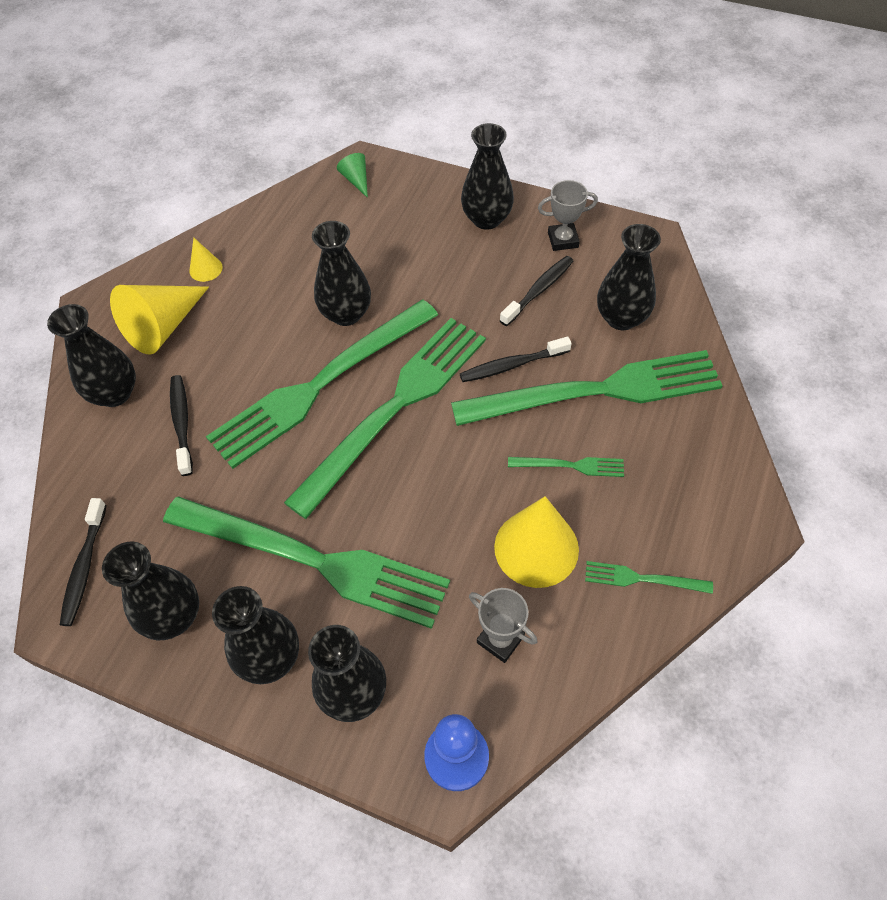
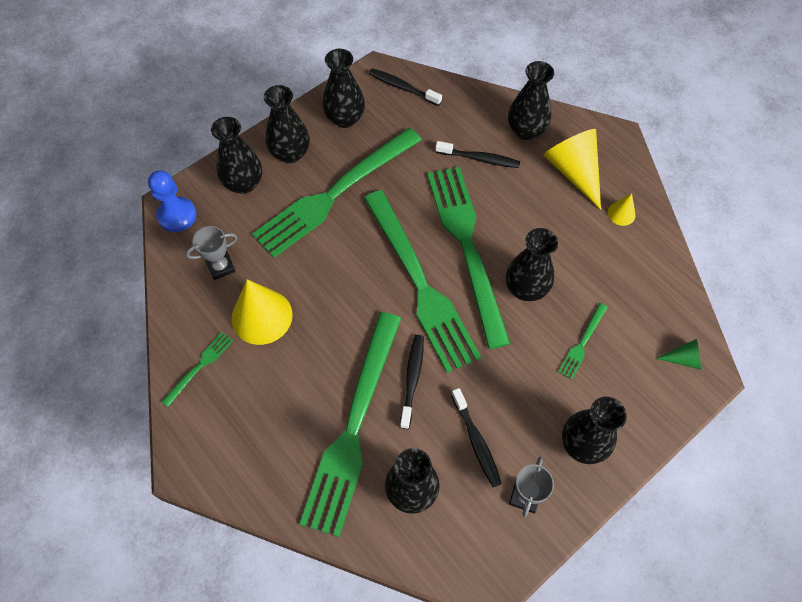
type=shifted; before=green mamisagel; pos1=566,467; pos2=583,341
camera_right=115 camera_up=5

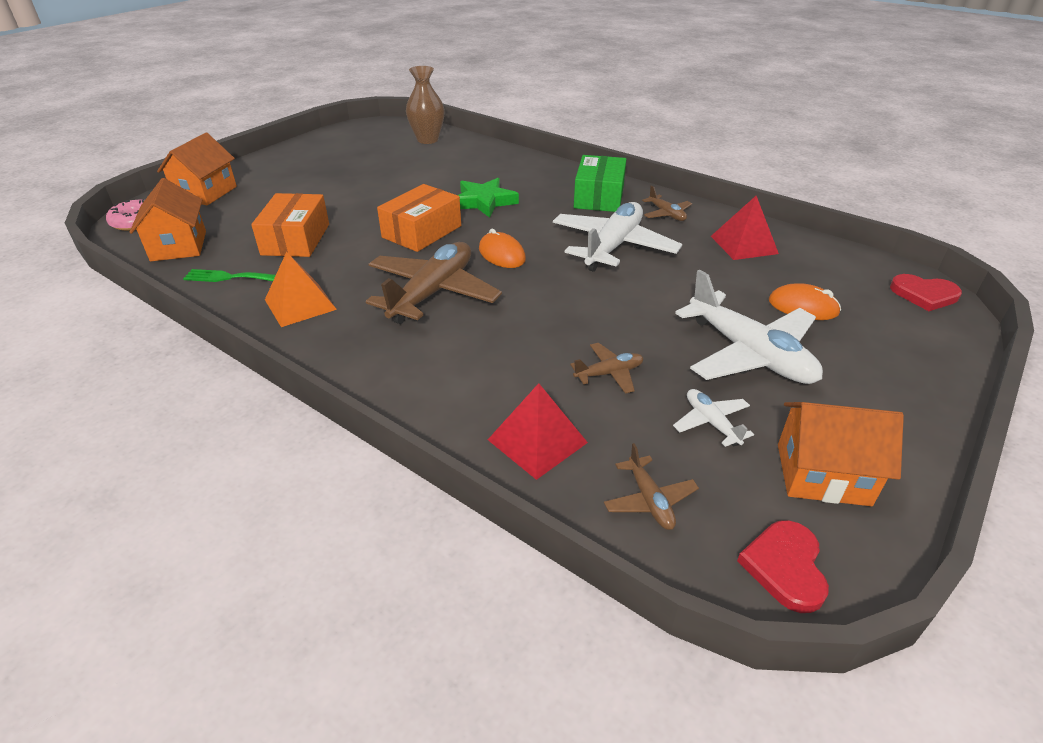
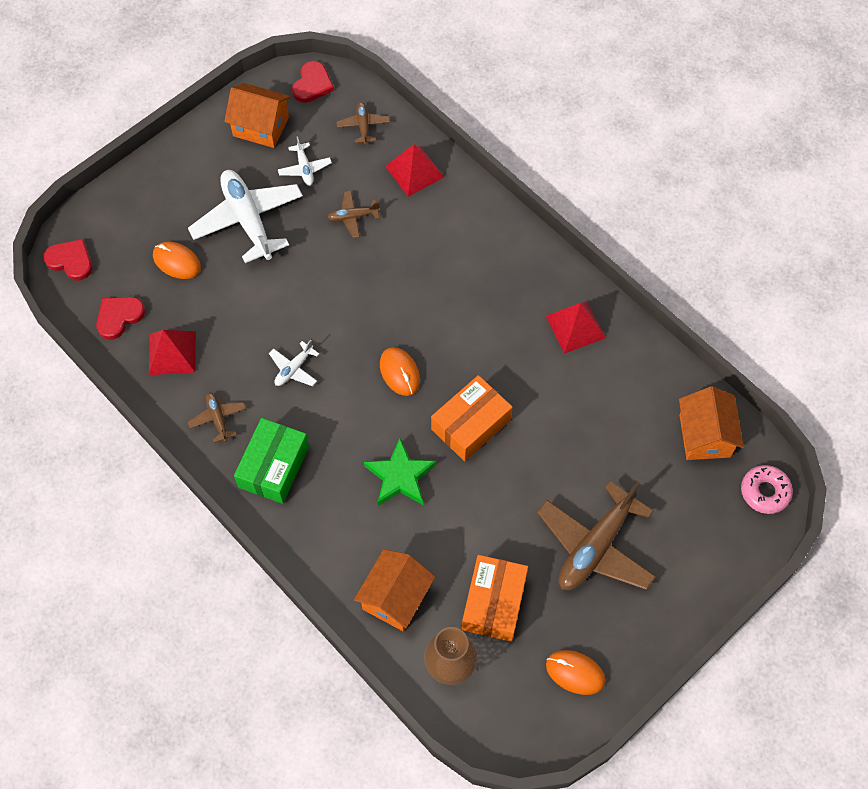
type=shifted; before=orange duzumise; pos1=197,169; pos2=394,590
type=shifted; before=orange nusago; pos1=290,225; pos2=495,598
type=scaled; before=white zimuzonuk; pos1=617,237; pos2=294,363; scale=0.47
type=shifted; before=brown zimuzonuk; pos1=434,283; pos2=596,535
type=repainted; before=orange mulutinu; after=red mulutinu; pos1=301,289; pos2=576,327
type=gone; before=green mamisagel; pos1=229,275
type=new; after=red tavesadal; pos2=120,318
type=new; after=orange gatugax; pos2=575,672
camera_right=-170 camera_up=25

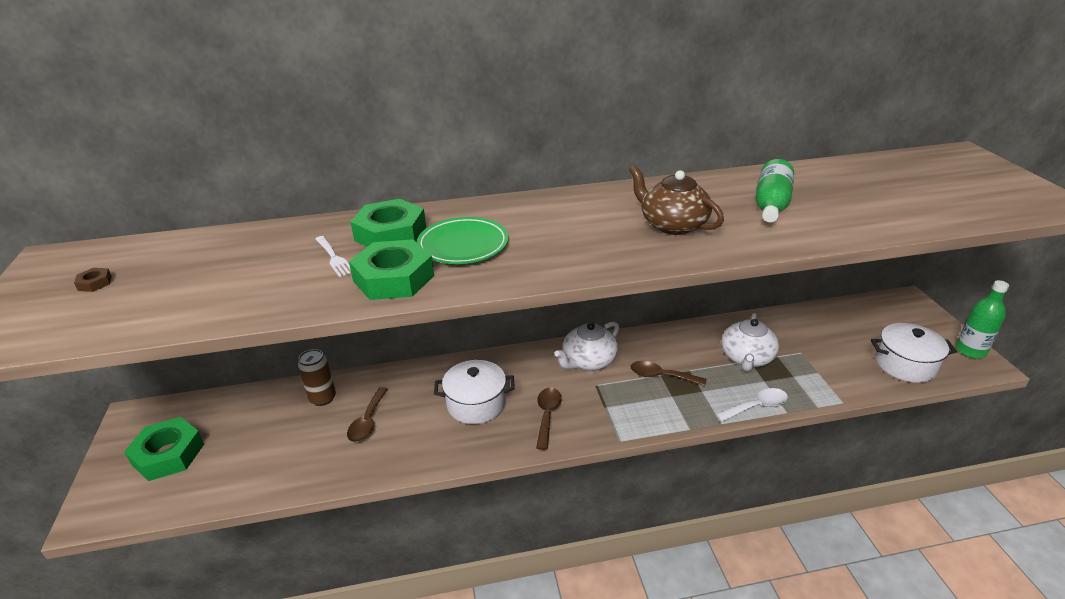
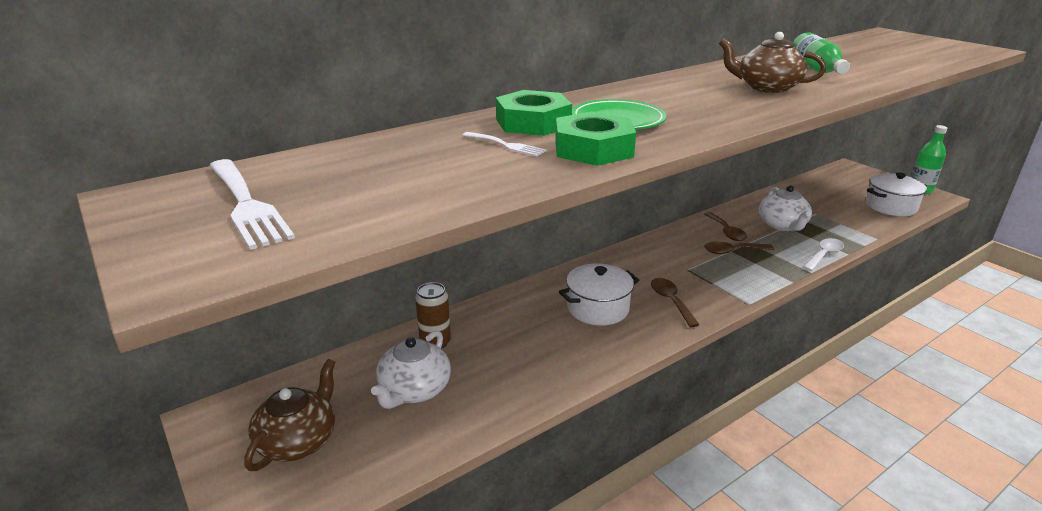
type=swapped; before=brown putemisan; after=white mamisagel; pos1=93,280; pos2=252,204
type=shifted; before=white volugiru; pos1=586,346; pos2=411,369
type=shifted; before=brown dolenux; pos1=367,414; pos2=725,226
type=swapped; before=green putemisan; after=brown volugiru; pos1=164,449; pos2=289,415
camera_right=-25 camera_up=-5

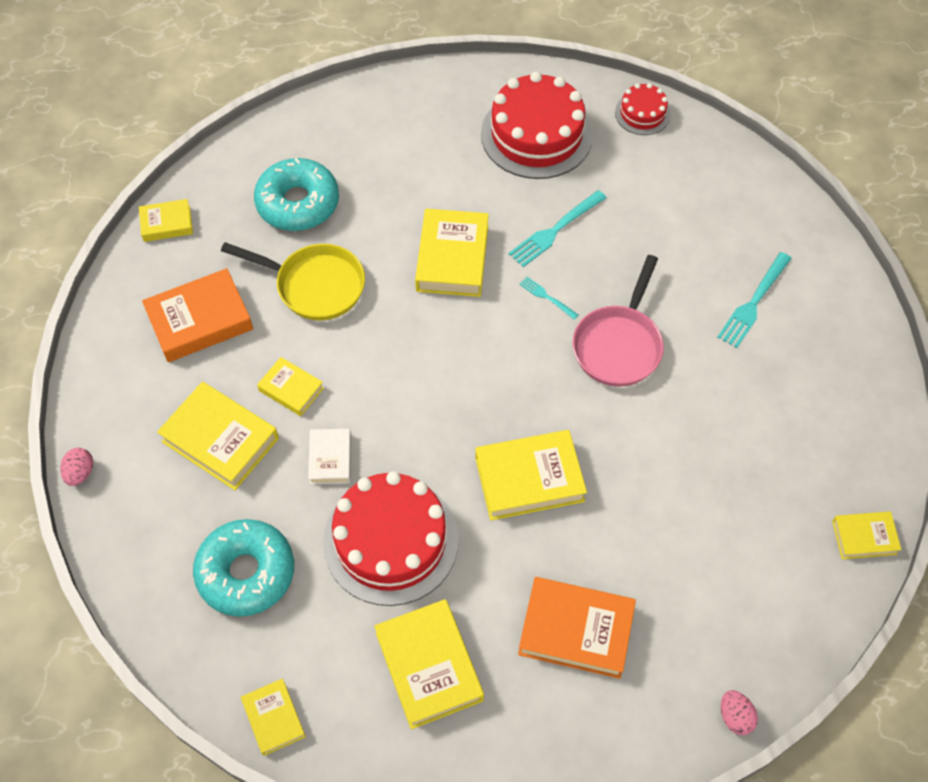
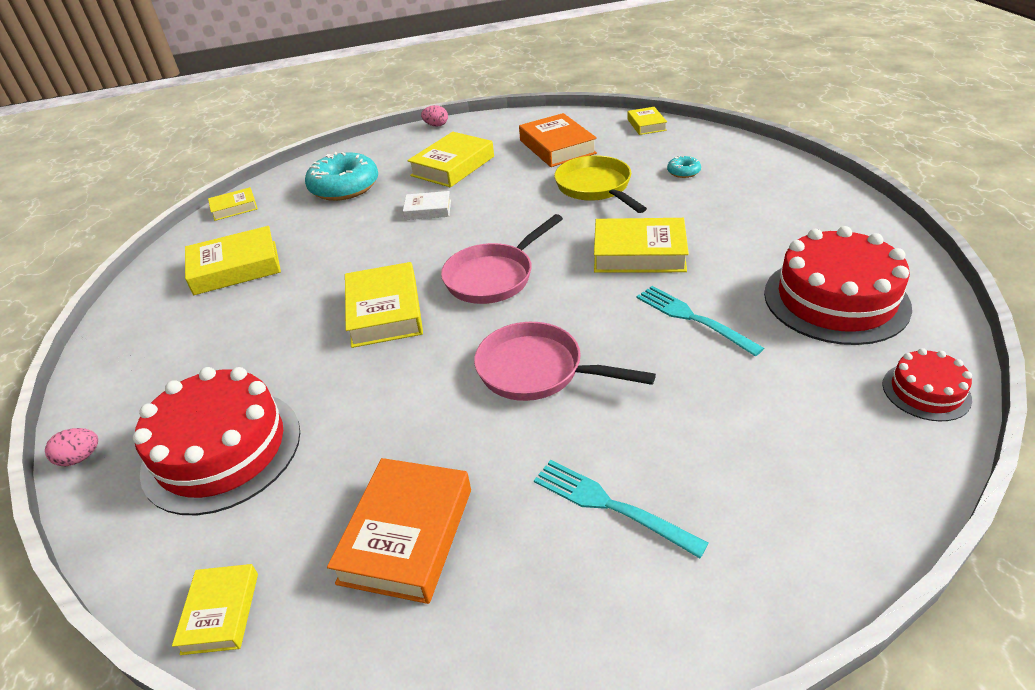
type=scaled; before=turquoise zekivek; pos1=296,194; pos2=684,167; scale=0.44
type=rotated; before=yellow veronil; pos1=293,281; pos2=600,184; turn=135
type=gone; before=turquoise mamisagel; pos1=548,298
type=gone; before=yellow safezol; pos1=290,386
type=shifted; before=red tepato; pos1=391,538; pos2=216,441
type=shifted; before=orange safezol; pos1=577,628; pos2=399,531
type=new; after=pink veronil; pos2=502,259
camera_right=95 camera_up=-20

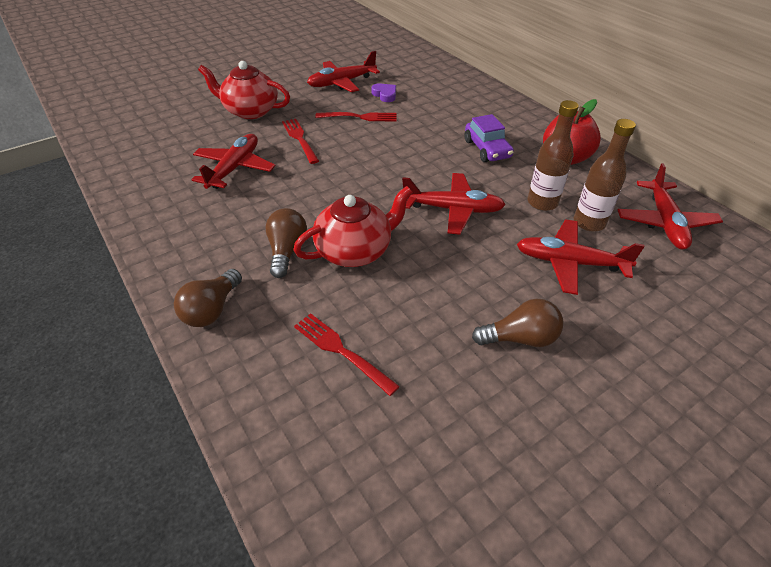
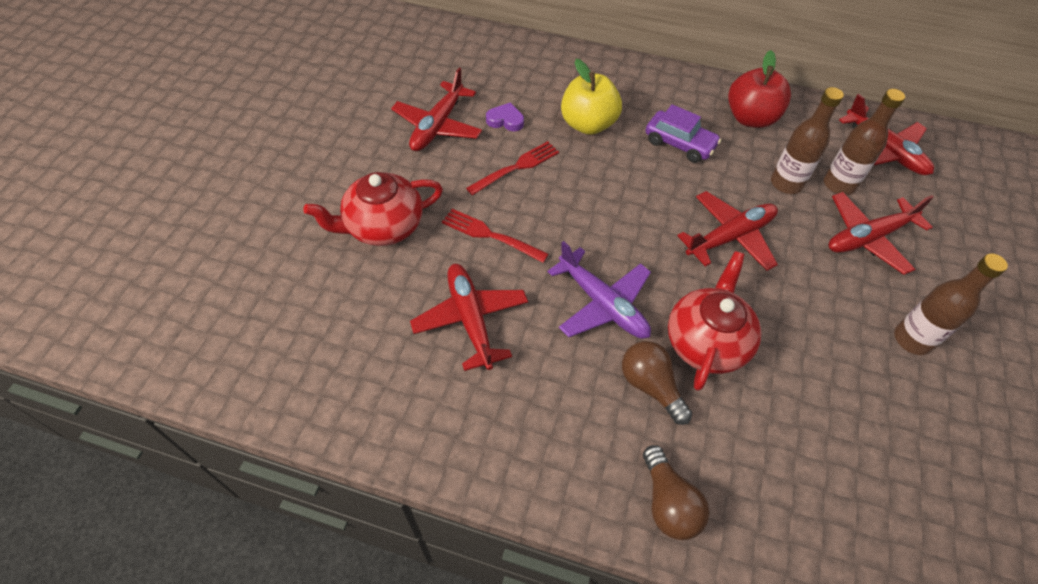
type=swapped; before=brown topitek; after=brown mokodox; pos1=517,323; pos2=951,304
type=gone; before=red mamisagel; pos1=347,354
type=new; after=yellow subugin; pos2=591,97
type=new; after=purple zimuzonuk; pos2=599,290
camera_right=-40 camera_up=10

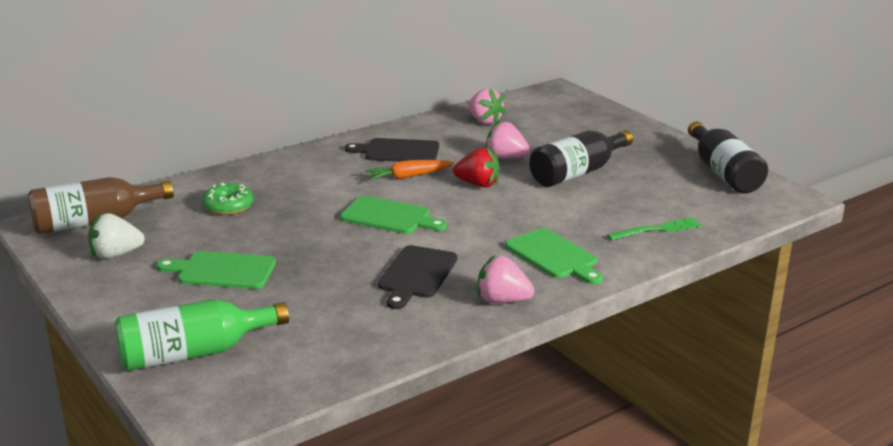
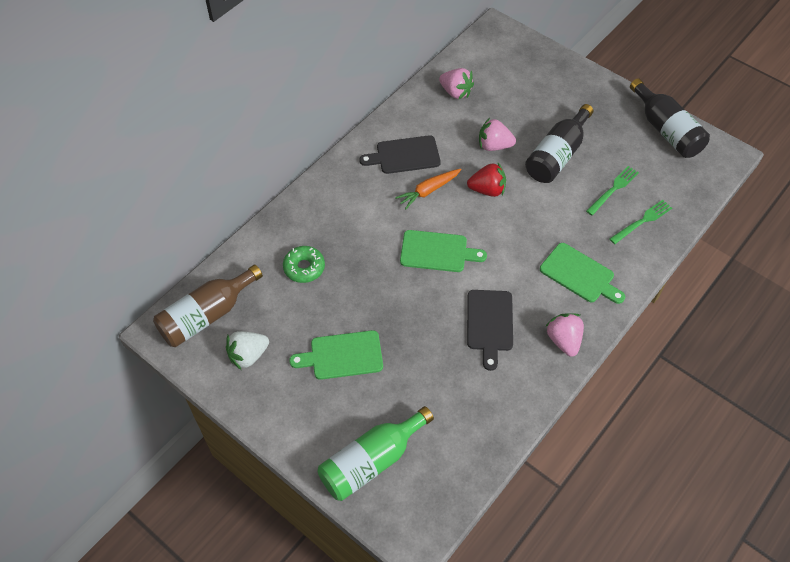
type=rotated; before=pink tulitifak; pos1=505,279; pos2=564,335; turn=75
type=new; after=green mamisagel; pos2=612,190
camera_right=-15 camera_up=30

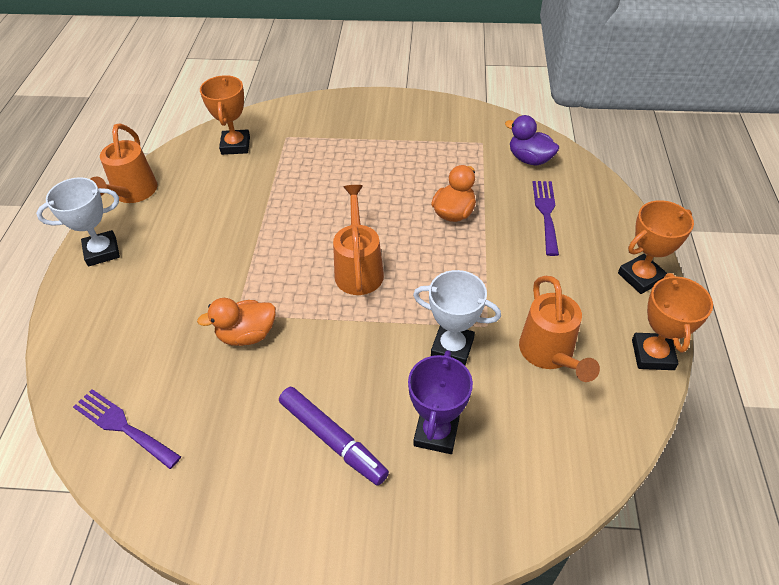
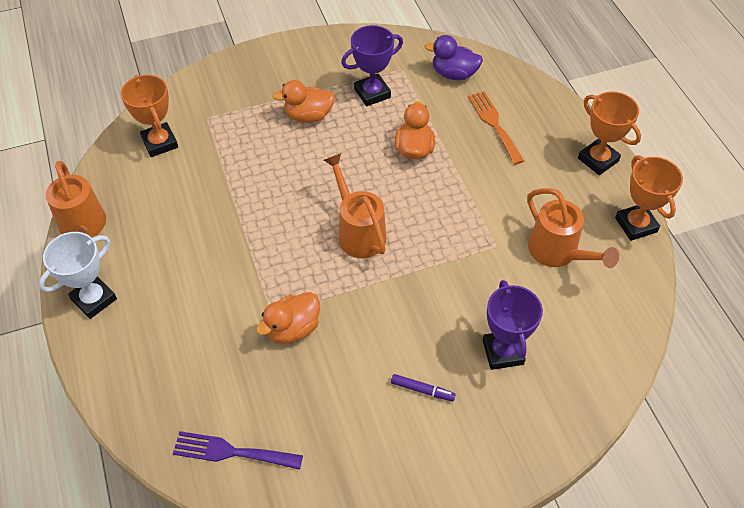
type=repainted; before=purple mamisagel; after=orange mamisagel; pos1=545,218; pos2=496,128
type=rotated; before=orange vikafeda; pos1=656,247; pos2=609,133; turn=-75
type=gone; before=white vikafeda; pos1=457,317
type=scaled; before=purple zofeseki; pos1=334,436; pos2=423,387; scale=0.52
type=new; after=purple vikafeda; pos2=372,65
type=new; after=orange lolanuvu; pos2=304,101
camera_right=-25 camera_up=5

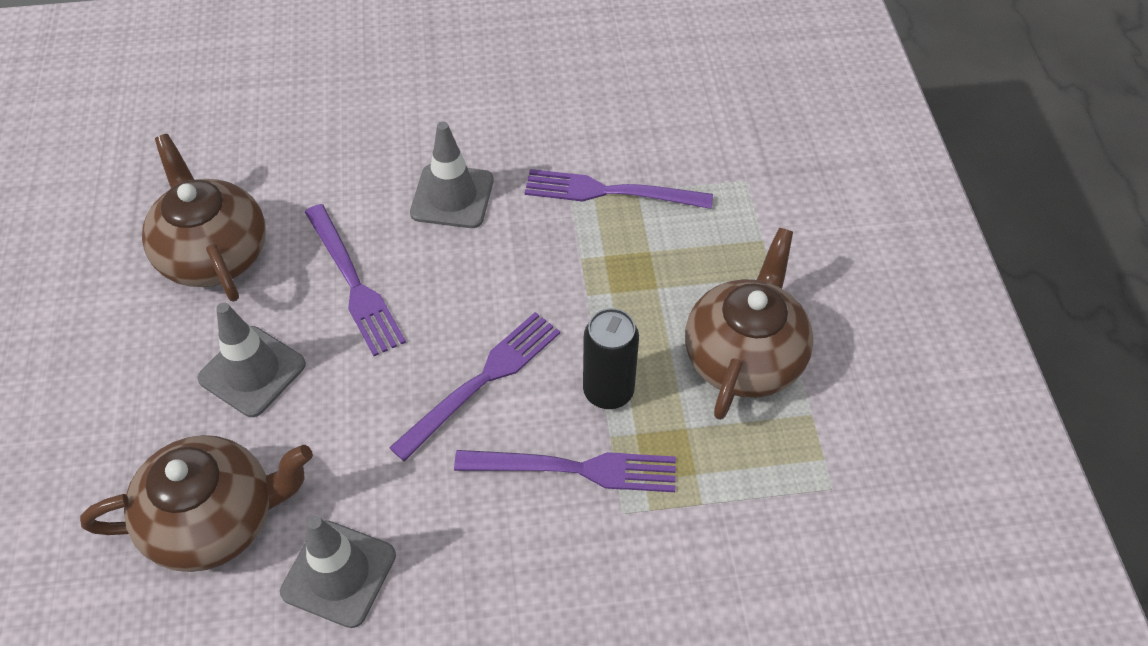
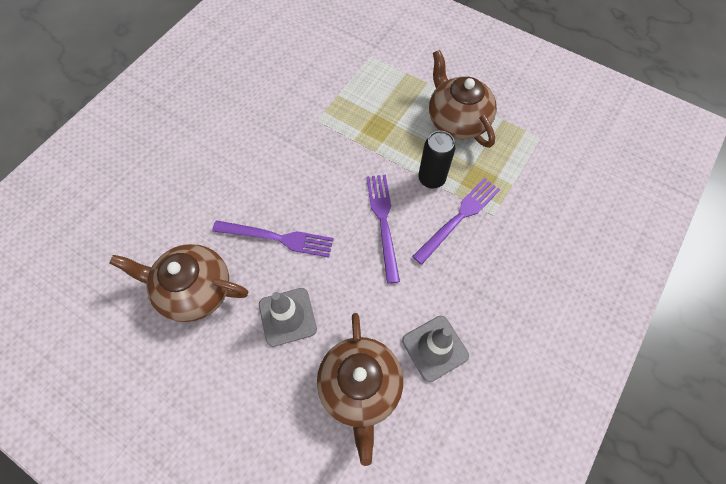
type=gone; before=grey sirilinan; pos1=452,175
type=gone; before=purple mamisagel; pos1=619,189
type=rotated; before=brown volugiru; pos1=196,503; pos2=360,389; turn=150
camera_right=-50 camera_up=10

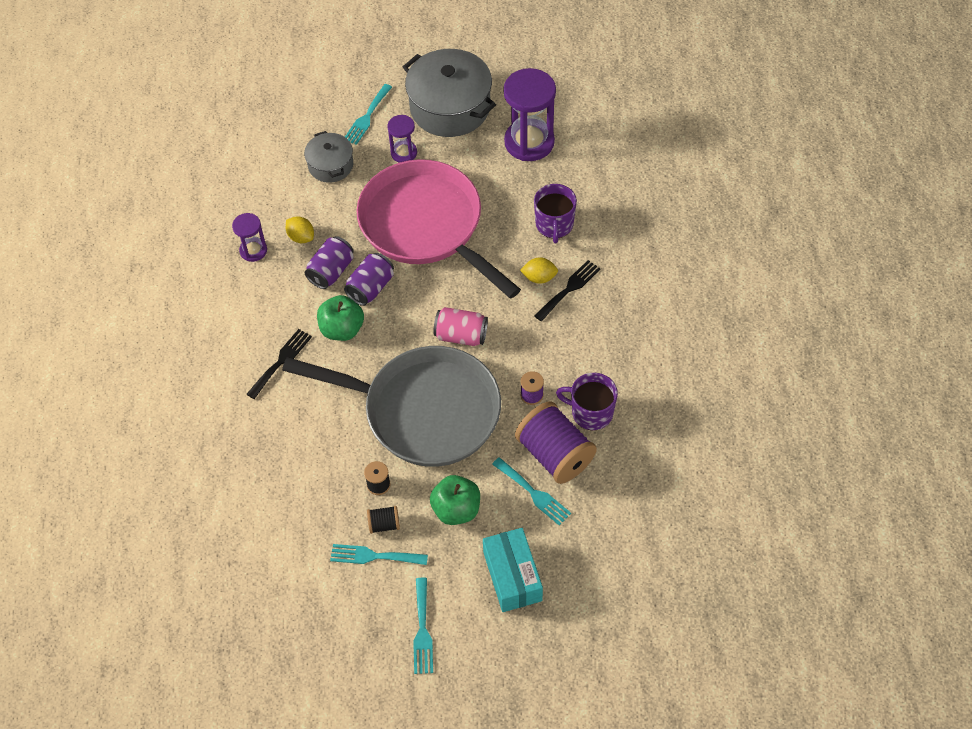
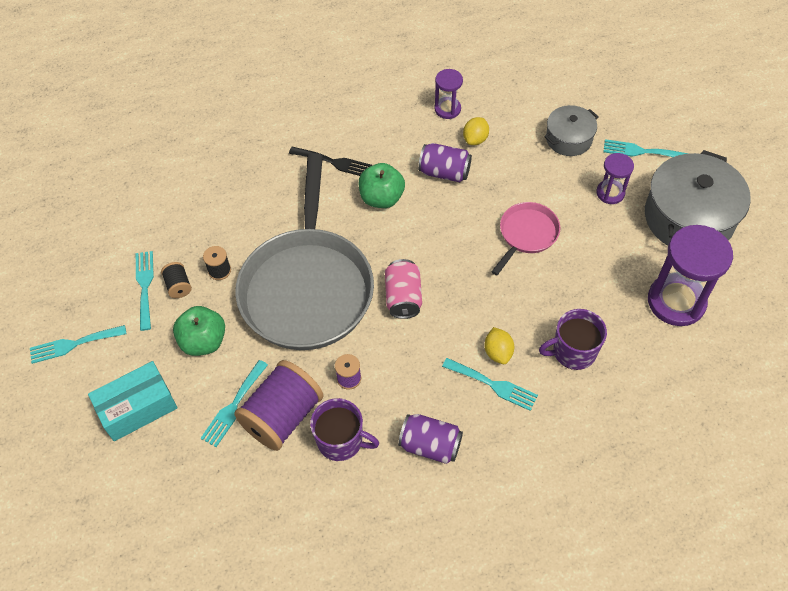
type=scaled; before=pink veronil; pos1=438,229; pos2=526,238; scale=0.46
type=shifted; before=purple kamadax; pos1=369,279; pos2=430,439
type=repainted; before=black mamisagel; after=turquoise mamisagel; pos1=567,290; pos2=490,384
type=rotated; before=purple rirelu; pos1=587,401; pos2=344,429; turn=105
camera_right=75 camera_up=0

